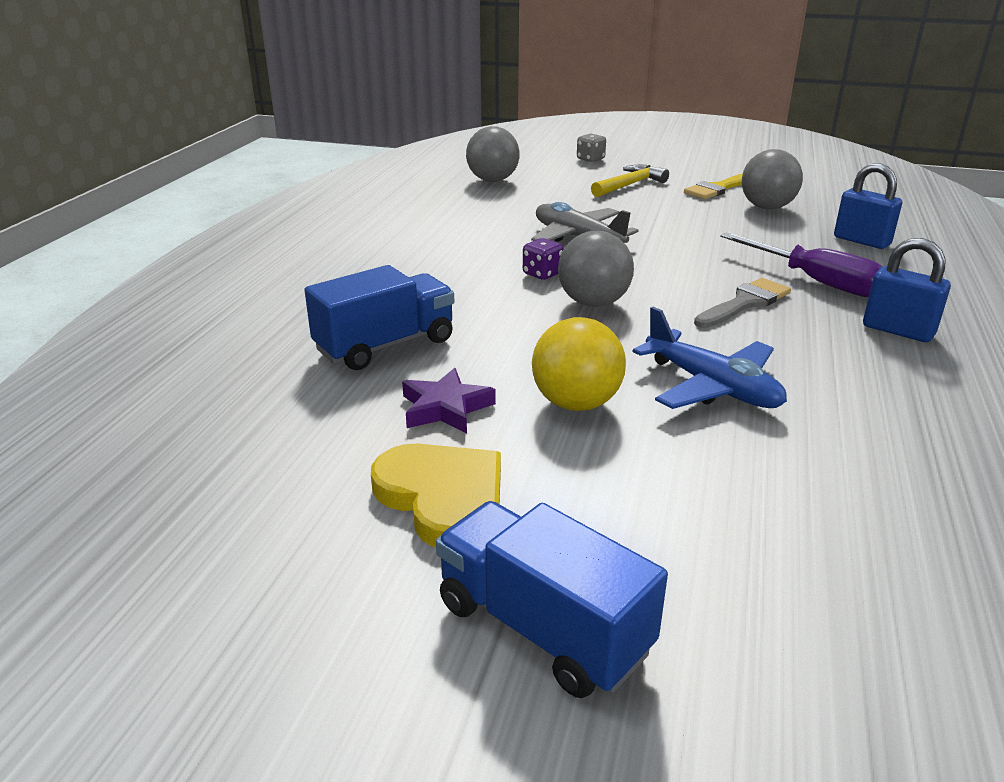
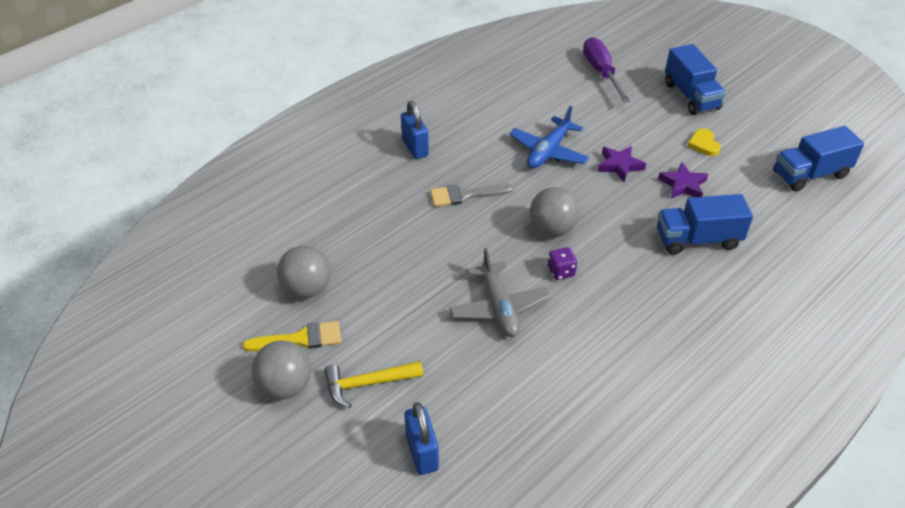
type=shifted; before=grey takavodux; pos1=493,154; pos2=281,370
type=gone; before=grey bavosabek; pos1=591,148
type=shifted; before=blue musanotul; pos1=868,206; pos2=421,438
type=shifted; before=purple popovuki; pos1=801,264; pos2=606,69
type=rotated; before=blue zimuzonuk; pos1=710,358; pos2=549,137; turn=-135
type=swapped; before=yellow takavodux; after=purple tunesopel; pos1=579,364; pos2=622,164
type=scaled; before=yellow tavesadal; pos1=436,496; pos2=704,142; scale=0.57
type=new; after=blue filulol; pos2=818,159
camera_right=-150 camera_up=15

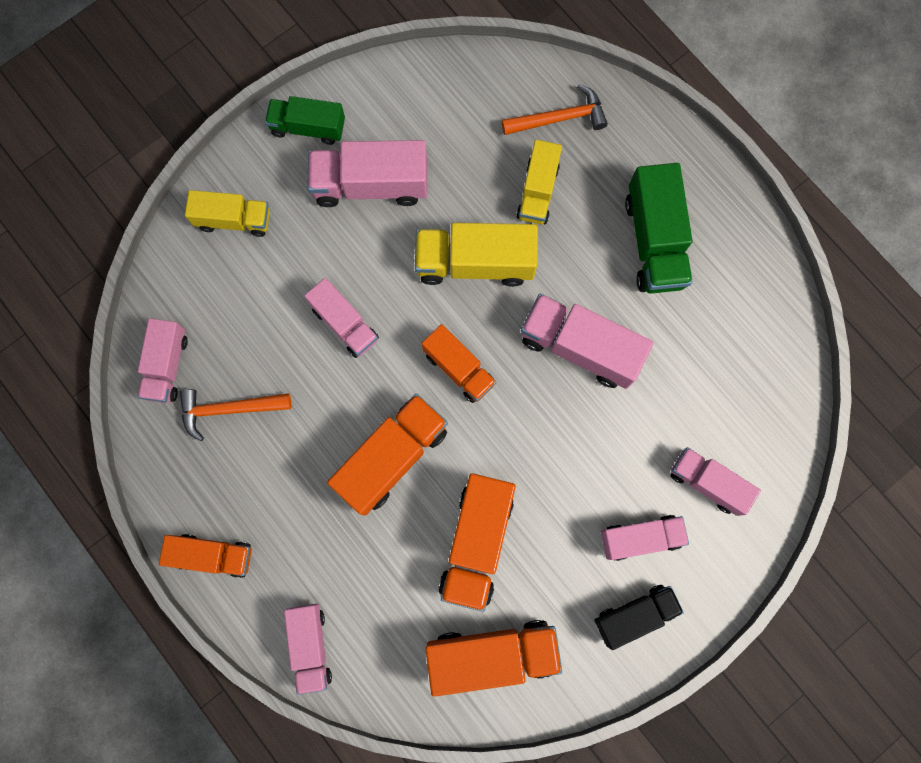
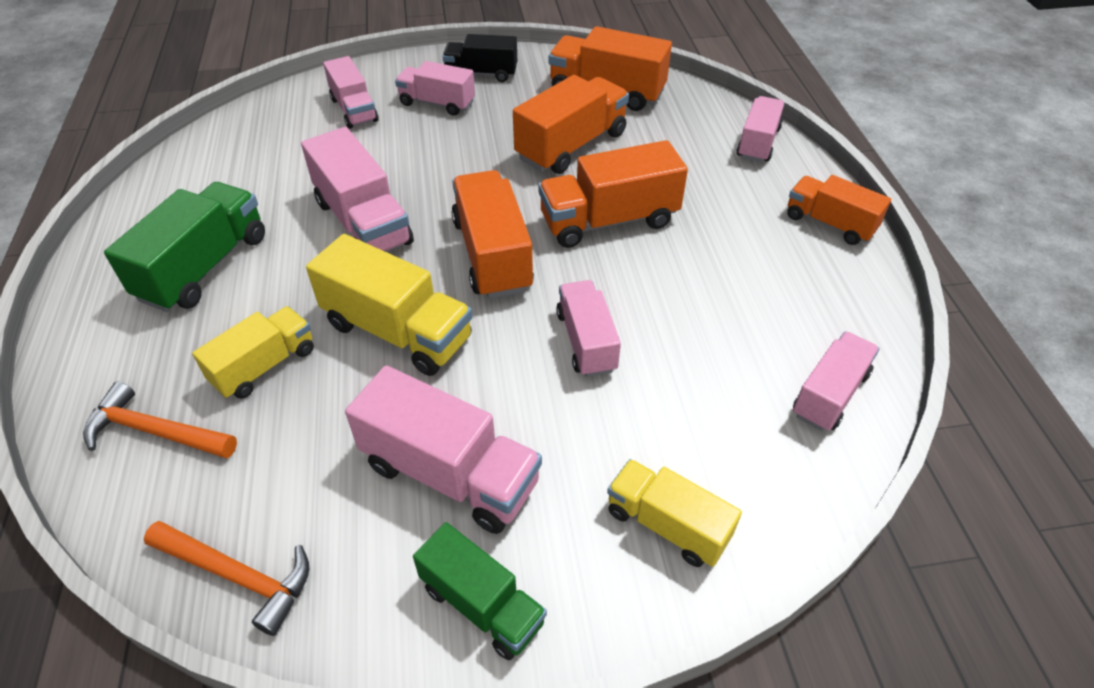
type=scaled; before=orange filulol; pos1=458,363; pos2=492,234; scale=1.54
type=shifted; before=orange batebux; pos1=235,415; pos2=226,578
camera_right=-150 camera_up=-30

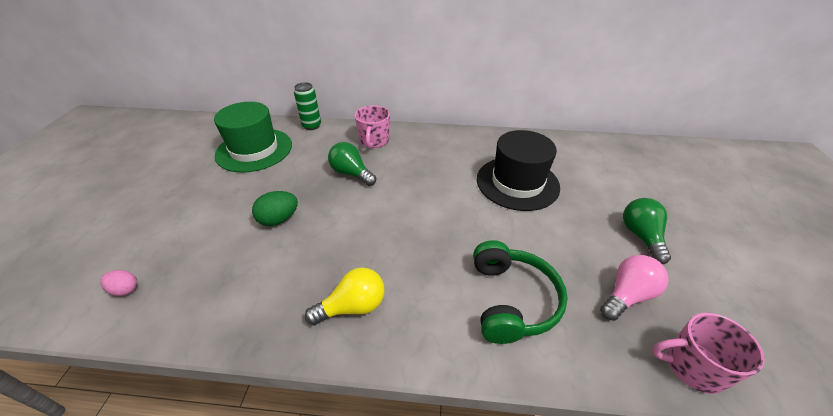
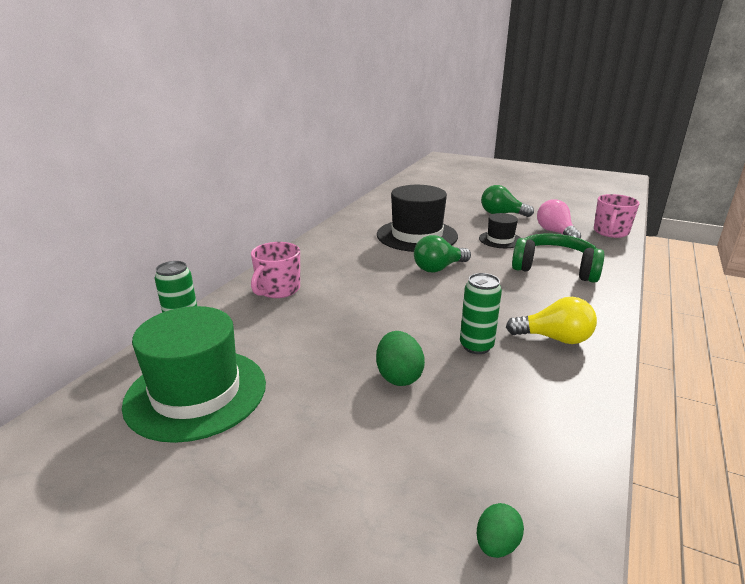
type=rotated; before=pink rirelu; pos1=372,127; pos2=275,270; turn=90
type=shifted; before=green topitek; pos1=352,164; pos2=442,254
type=rotated; before=yellow topitek; pos1=345,296; pos2=551,320; turn=105
type=repainted; before=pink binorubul; after=green binorubul; pos1=118,283; pos2=500,530
type=new; after=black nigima; pos2=500,230
type=new; after=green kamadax; pos2=481,313
camera_right=-70 camera_up=-15

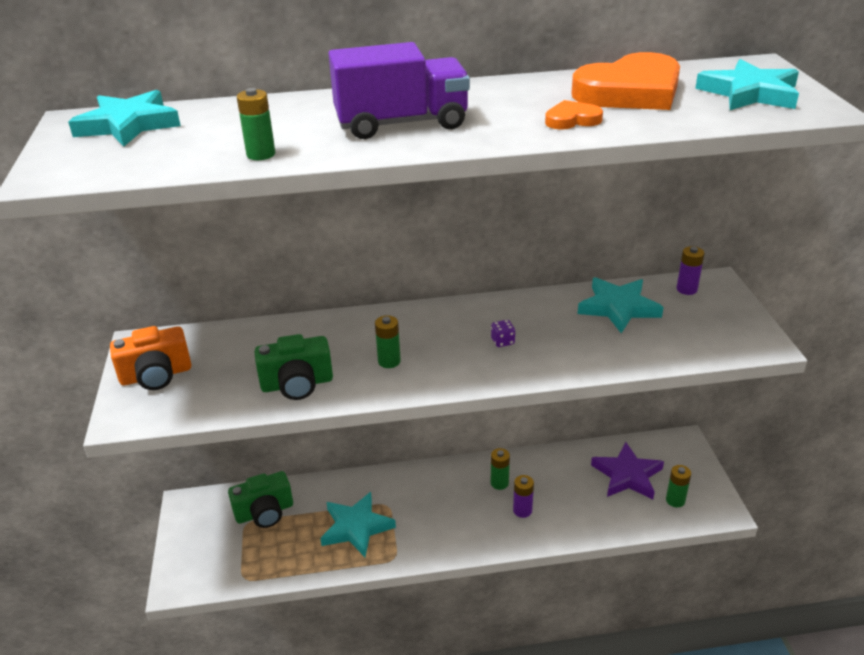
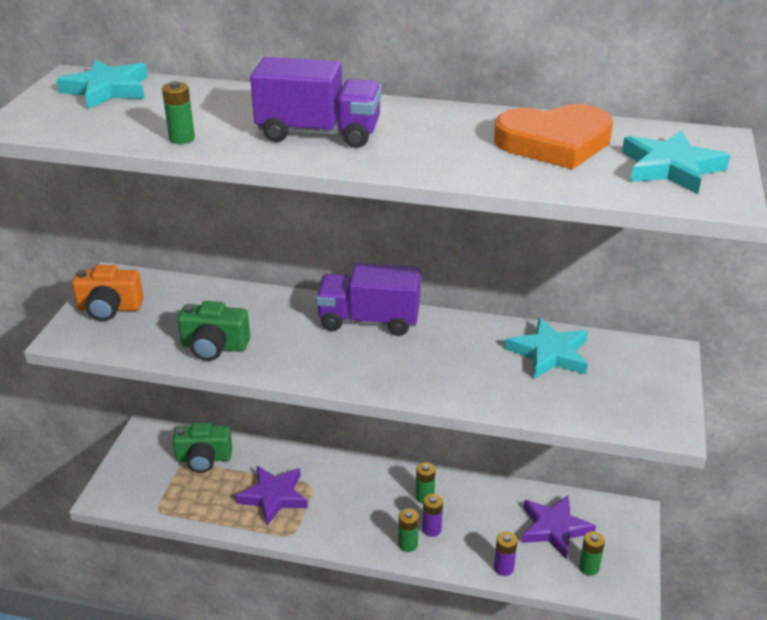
type=gone; before=orange tavesadal; pos1=574,115
type=shifted; before=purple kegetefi; pos1=690,270; pos2=505,554
type=shifted; before=green kegetefi; pos1=388,341; pos2=408,530
type=gone; before=purple bavosabek; pos1=503,333
type=repainted; before=turquoise tunesopel; after=purple tunesopel; pos1=358,524; pos2=271,496
type=new; after=purple filulol; pos2=368,299
camera_right=20 camera_up=0

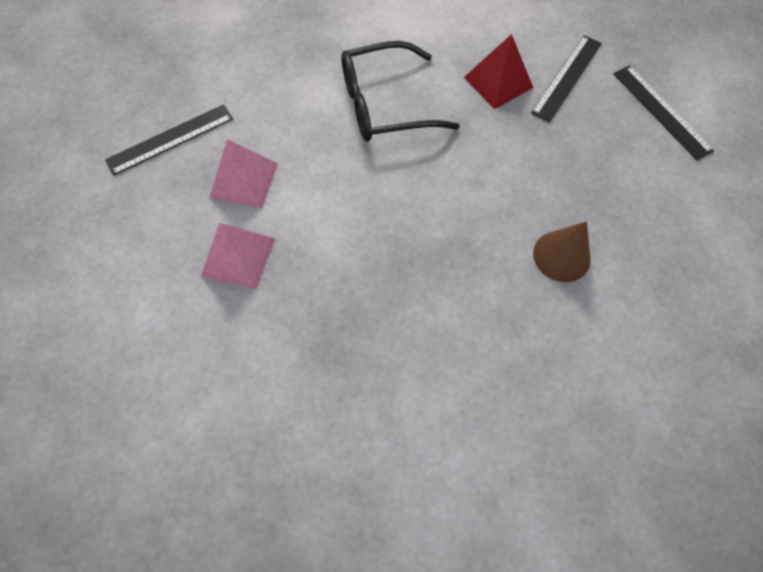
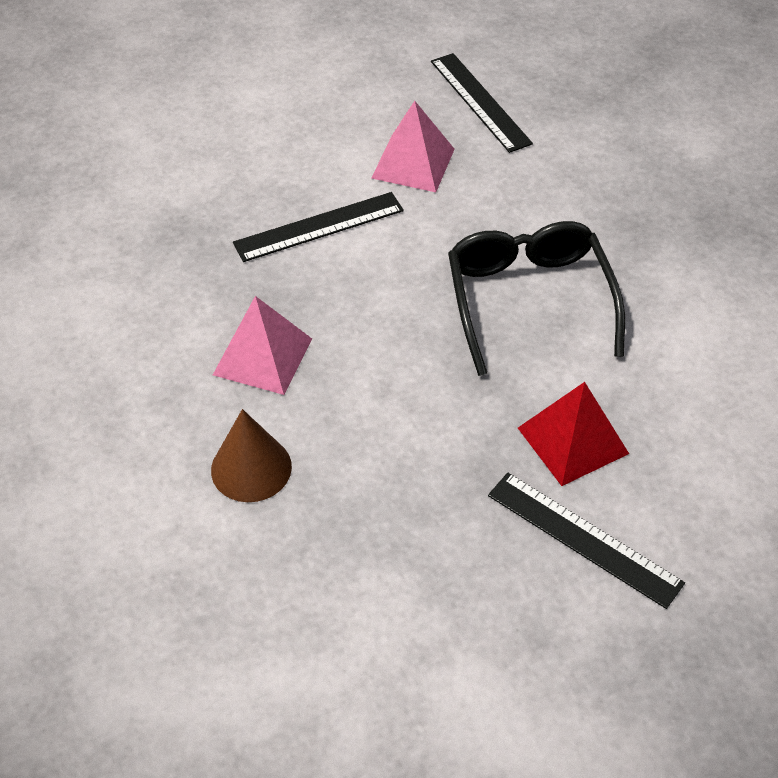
type=shifted; before=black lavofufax; pos1=663,113; pos2=318,227
type=shifted; before=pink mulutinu; pos1=238,256; pos2=262,345
camera_right=95 camera_up=-15

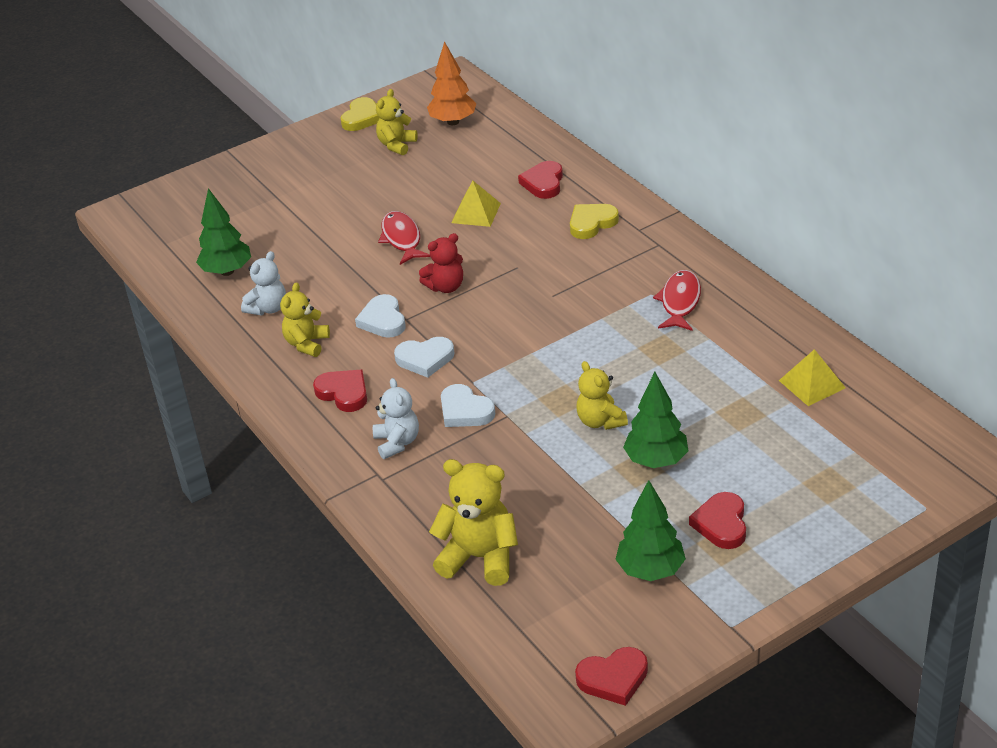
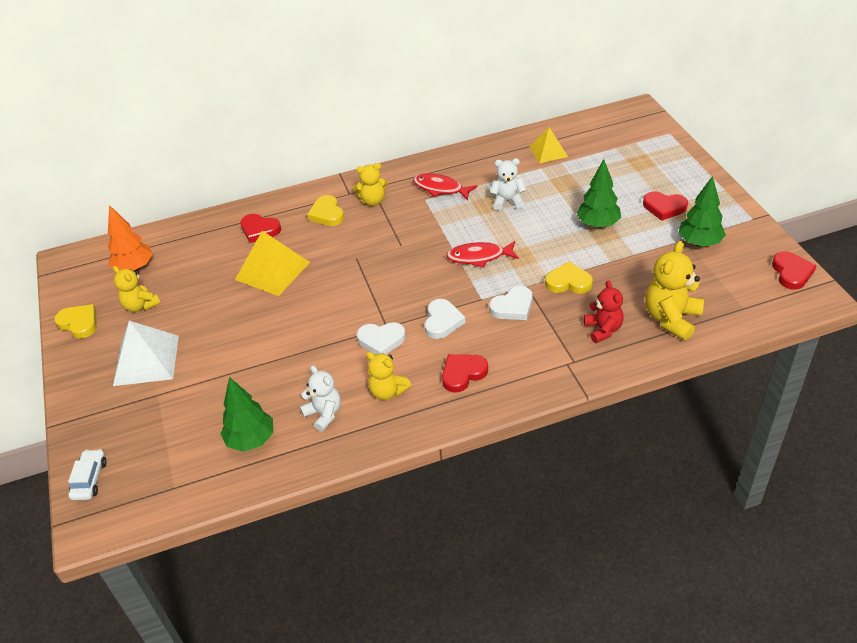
type=scaled; before=yellow mulutinu; pos1=476,204; pos2=272,263; scale=1.6
type=shifted; before=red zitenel; pos1=404,238; pos2=482,254
type=shifted; before=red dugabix; pos1=441,263; pos2=604,311
type=shifted; before=yellow dugabix; pos1=602,395; pos2=370,184
type=shifted; before=white dugabix; pos1=396,418; pos2=508,184
type=new; after=yellow tavesadal; pos2=569,278
type=new; after=white mulutinu; pos2=146,353
type=new; after=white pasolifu; pos2=87,474
camera_right=-75 camera_up=5

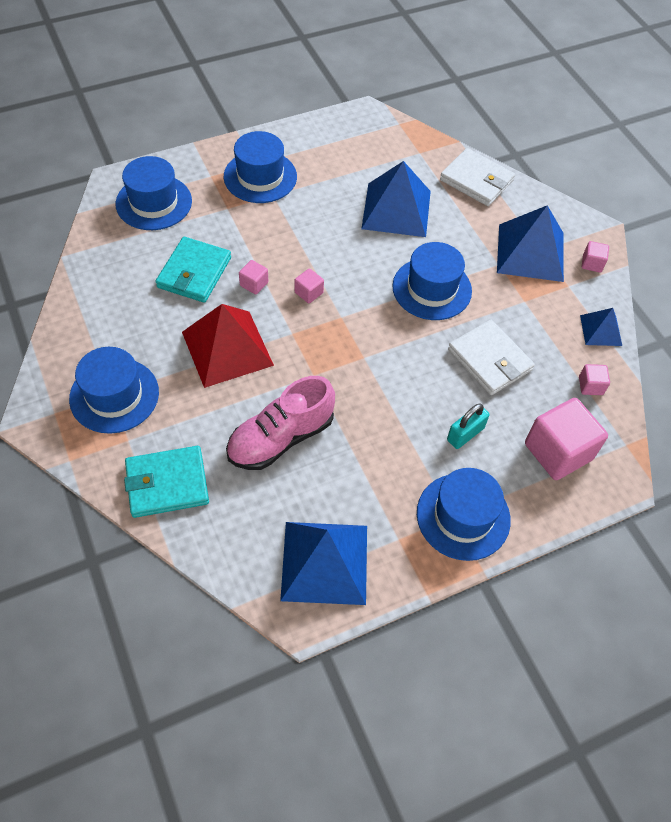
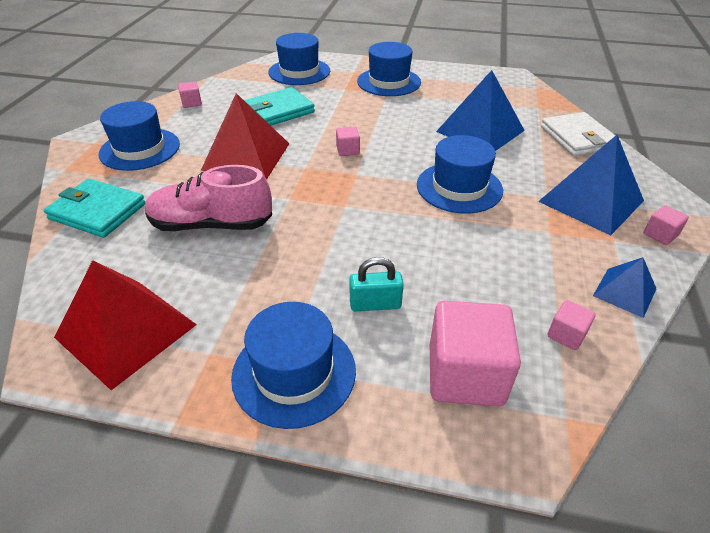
type=shifted; before=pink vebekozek; pos1=253,277; pos2=190,94
type=gone; before=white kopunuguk; pos1=491,357
type=repainted; before=blue mulutinu; after=red mulutinu; pos1=323,563; pos2=125,325
camera_right=40 camera_up=-15

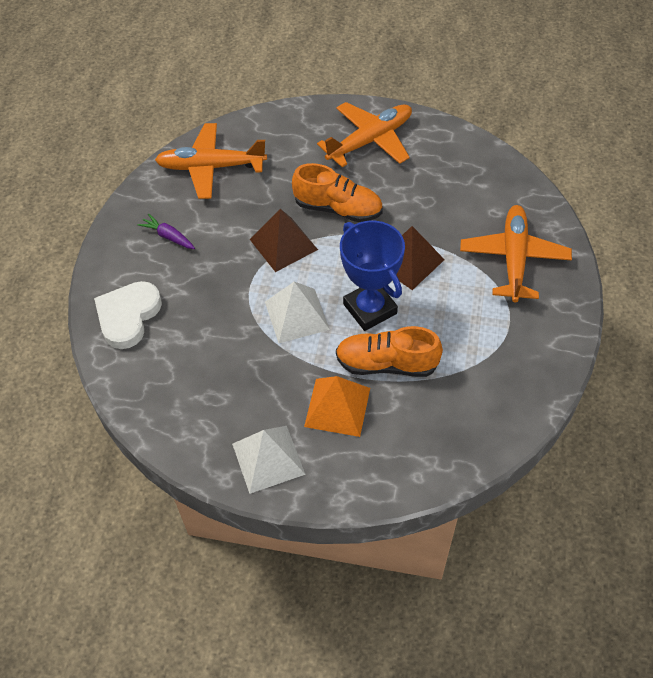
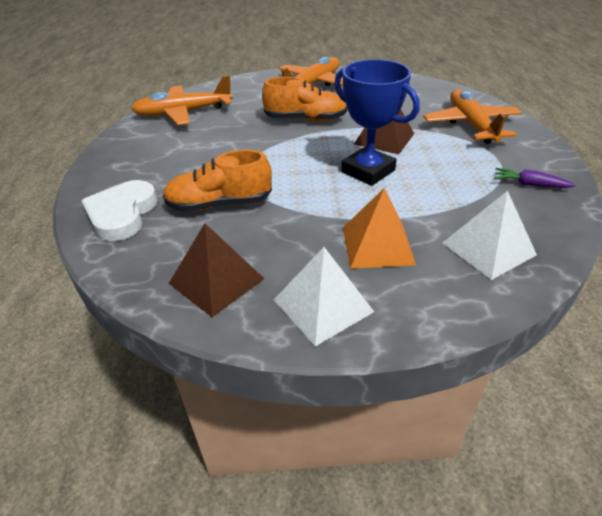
type=shifted; before=brown mulutinu; pos1=284,240; pos2=216,270
type=shifted; before=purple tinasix; pos1=166,231; pos2=535,178
type=shifted; before=white mulutinu; pos1=297,312; pos2=489,235
type=shifted; before=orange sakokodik; pos1=389,351; pos2=217,181
camera_right=-15 camera_up=-15

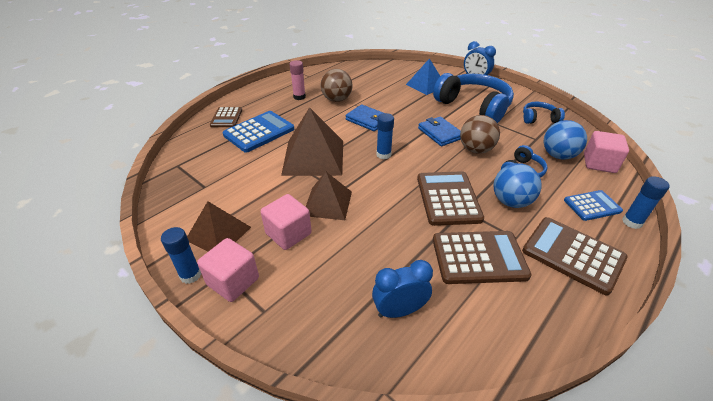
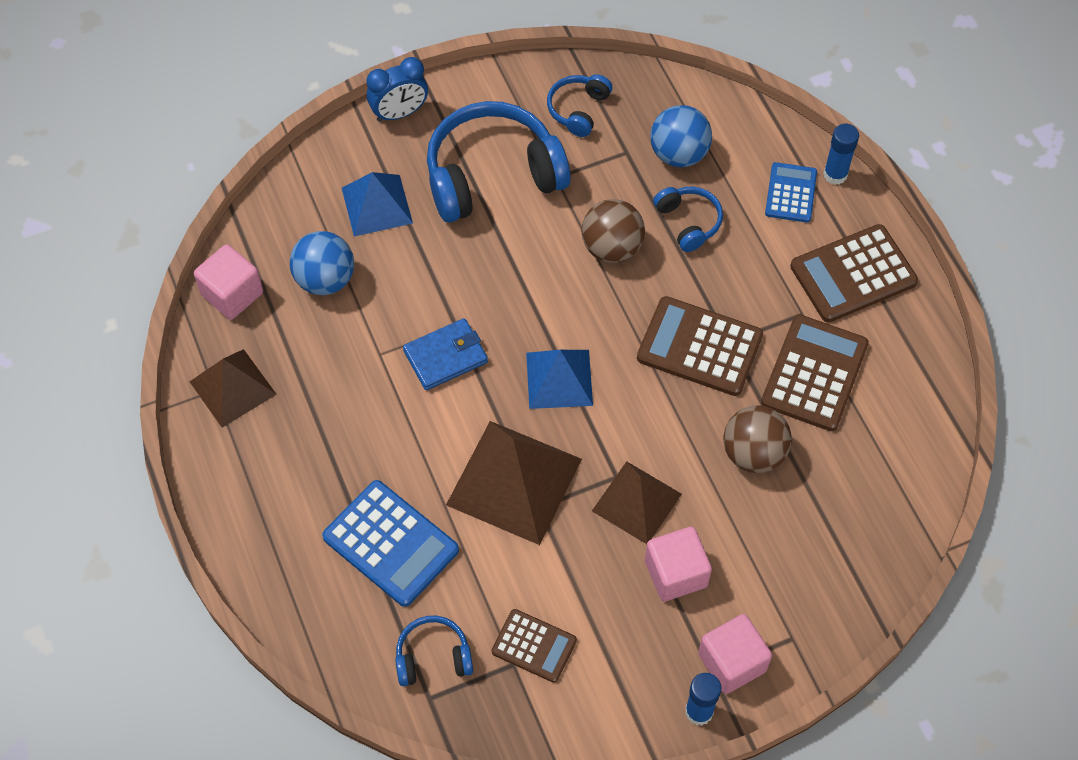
type=gone; before=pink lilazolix; pos1=297,80
type=shifted; before=brown takavodux; pos1=336,85; pos2=757,439
type=shifted; before=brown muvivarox; pos1=226,117; pos2=534,646
type=rotated; before=blue muvivarox; pos1=258,132; pos2=390,543; turn=150
type=swapped; before=blue lilazolix; after=blue mulutinu; pos1=385,136; pos2=559,379
type=gone; before=blue kopunuguk; pos1=439,131
type=shifted; before=pink vebekozek; pos1=606,152; pos2=228,282
type=shifted; before=blue takavodux; pos1=518,185; pos2=322,263
type=shifted; before=brown mulutinu; pos1=219,226; pos2=233,388
type=gone; before=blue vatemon; pos1=402,289
type=new; after=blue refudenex; pos2=434,651
camera_right=-65 camera_up=20

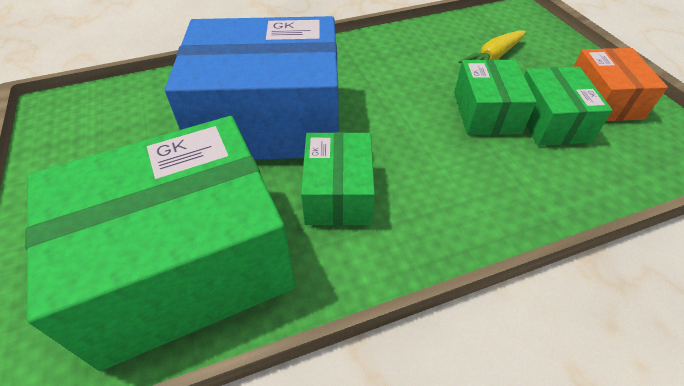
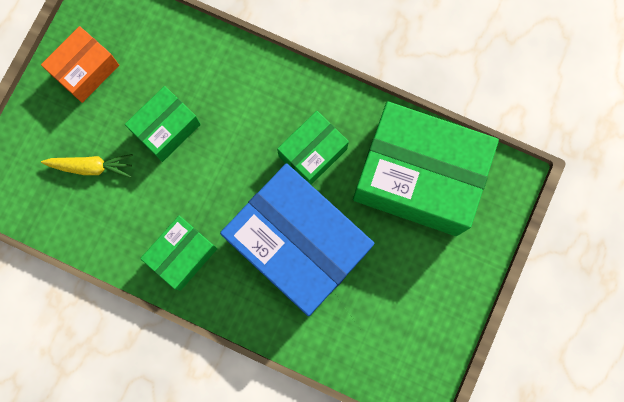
type=shifted; before=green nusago; pos1=568,106; pos2=178,253
camera_right=-135 camera_up=30

